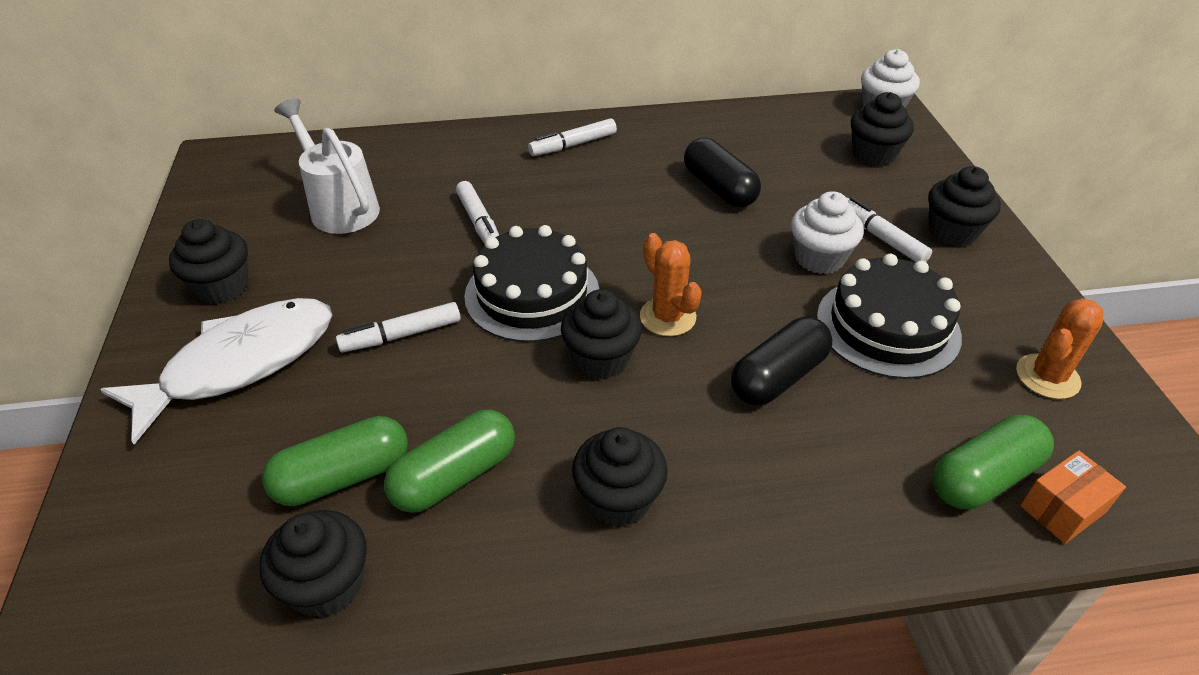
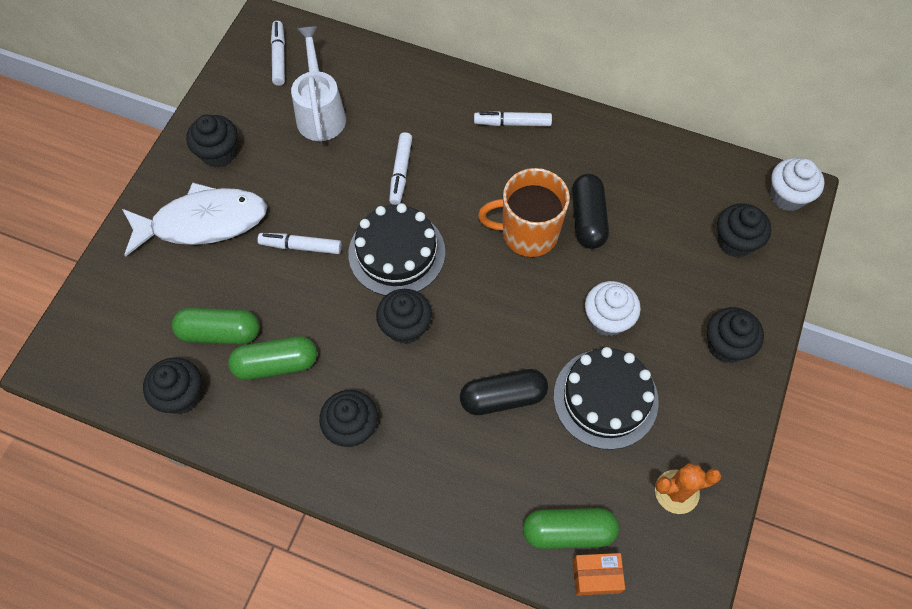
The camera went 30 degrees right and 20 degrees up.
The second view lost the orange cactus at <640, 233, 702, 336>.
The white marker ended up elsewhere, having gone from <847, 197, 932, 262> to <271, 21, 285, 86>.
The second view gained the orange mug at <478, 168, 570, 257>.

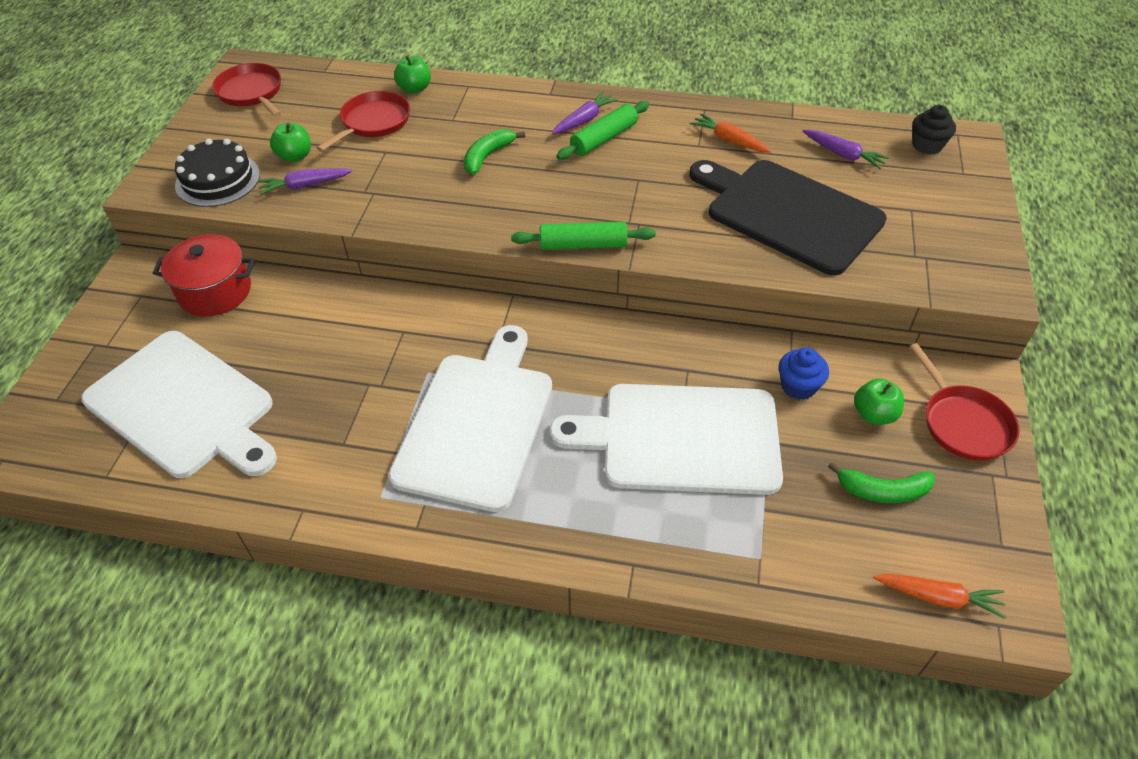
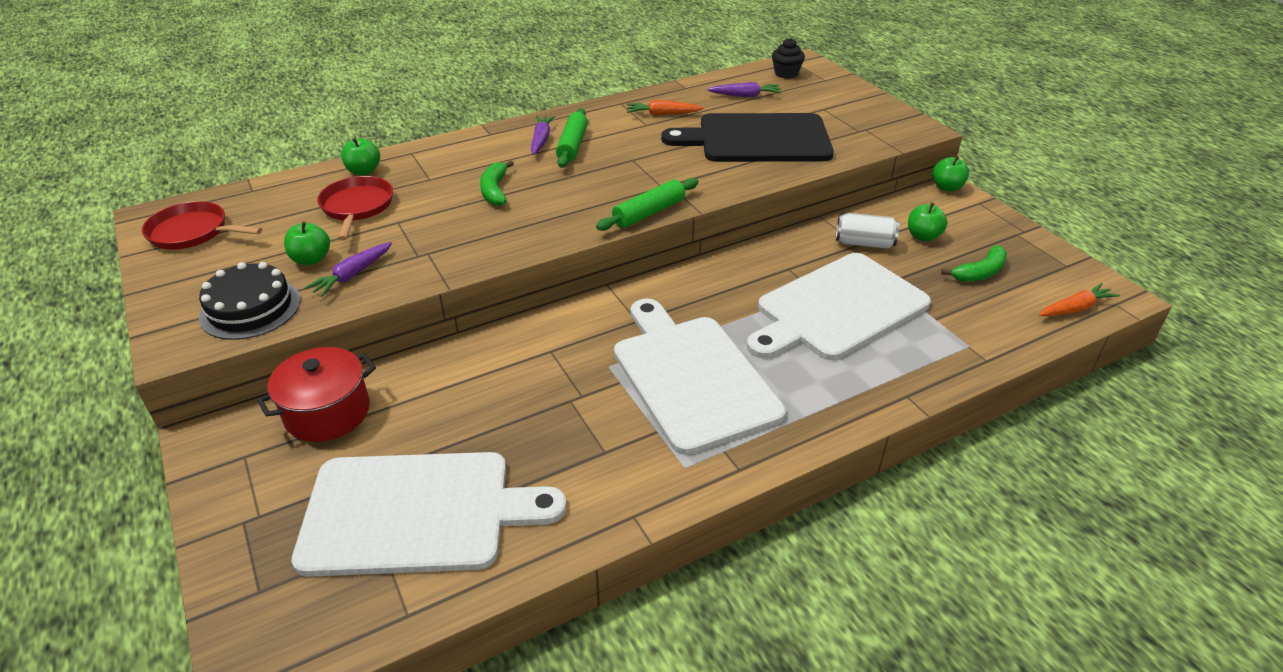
The camera went 40 degrees left and 10 degrees down.
Where the blue cupcake stood at <779, 347, 829, 400>, the white can came to stand at <836, 213, 899, 249>.
The second view lost the red pan at <909, 343, 1020, 461>.
The second view gained the green apple at <932, 156, 969, 192>.

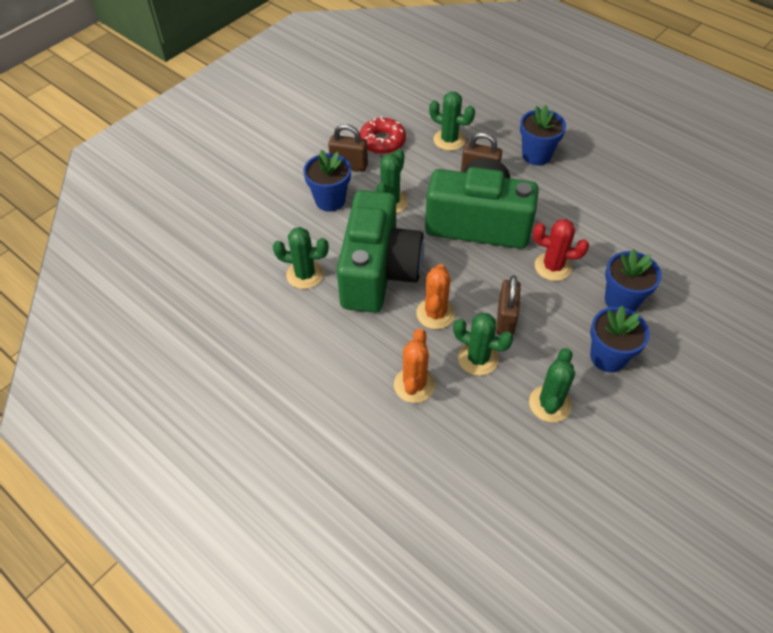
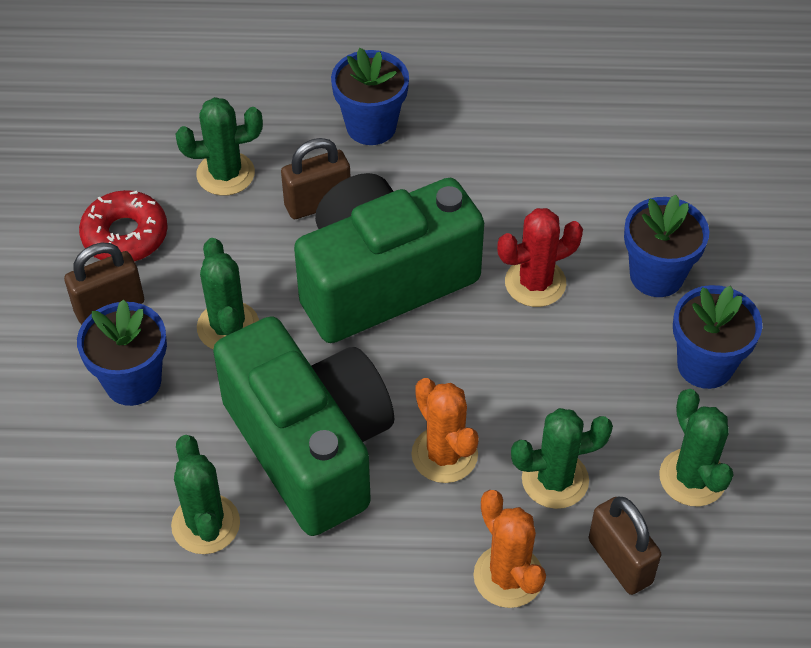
The camera went 40 degrees left and 0 degrees up.
The green cactus at <273, 227, 329, 289> ended up facing another way, 75 degrees counterclockwise from before.
The brown padlock ended up elsewhere, having gone from <496, 275, 521, 335> to <589, 497, 661, 595>.

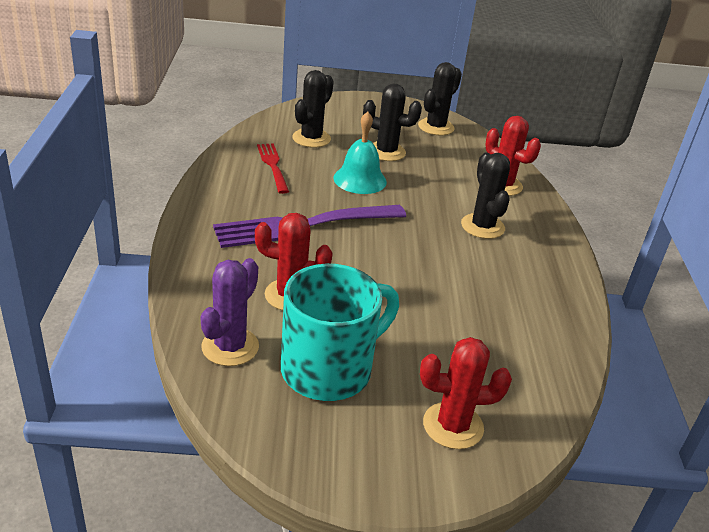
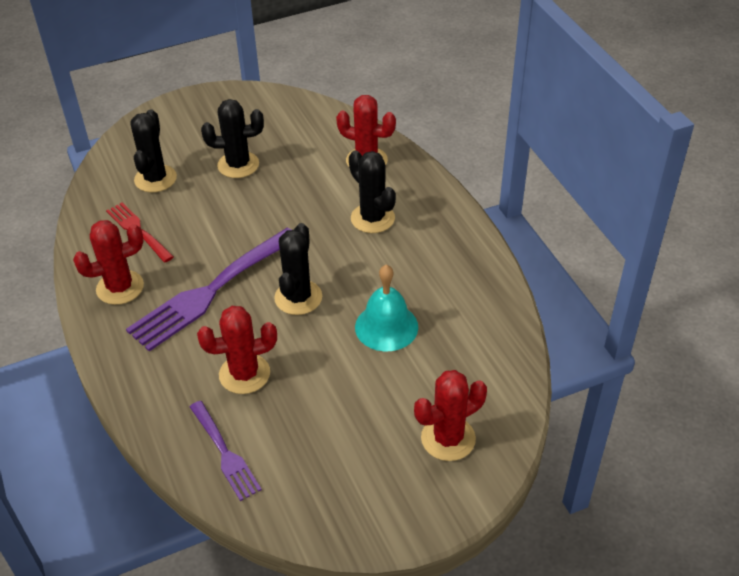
The camera went 20 degrees left and 10 degrees up.
Where the purple cactus stood at <200, 258, 259, 366>, the purple fork came to stand at <190, 401, 262, 501>.
The second view lost the turquoise mug at <281, 264, 399, 401>.
The turquoise bell ended up elsewhere, having gone from <334, 112, 387, 194> to <355, 265, 418, 352>.
The black cactus ended up elsewhere, having gone from <418, 62, 462, 135> to <274, 223, 322, 315>.
The second view gained the red cactus at <73, 220, 144, 305>.

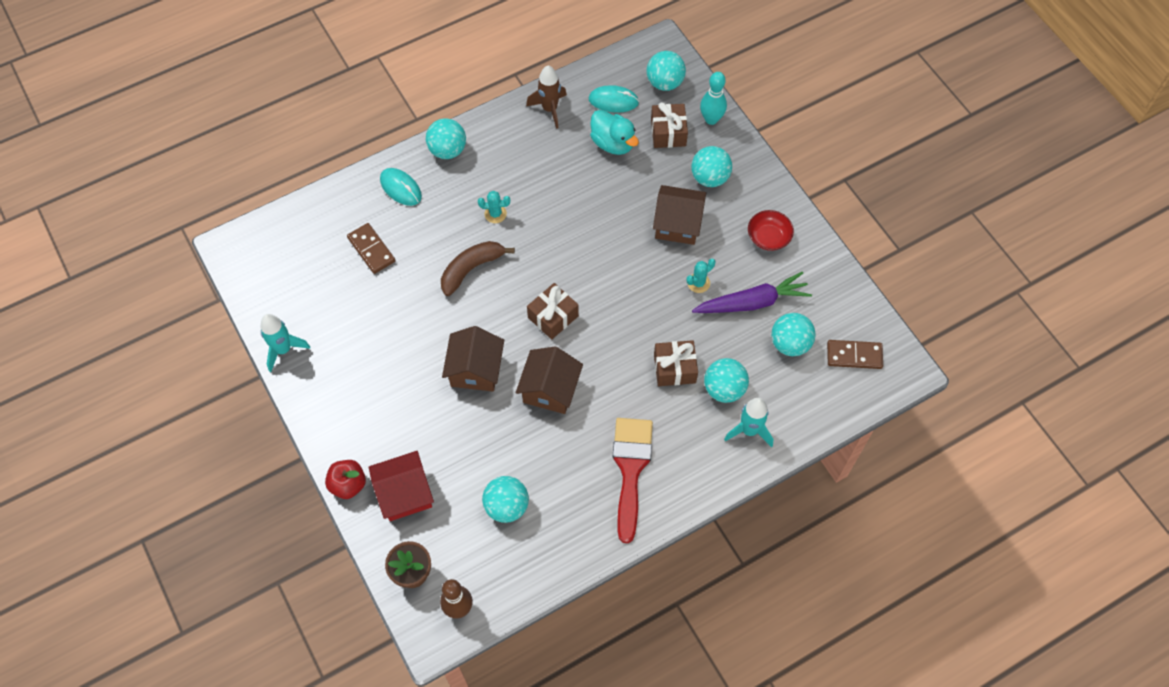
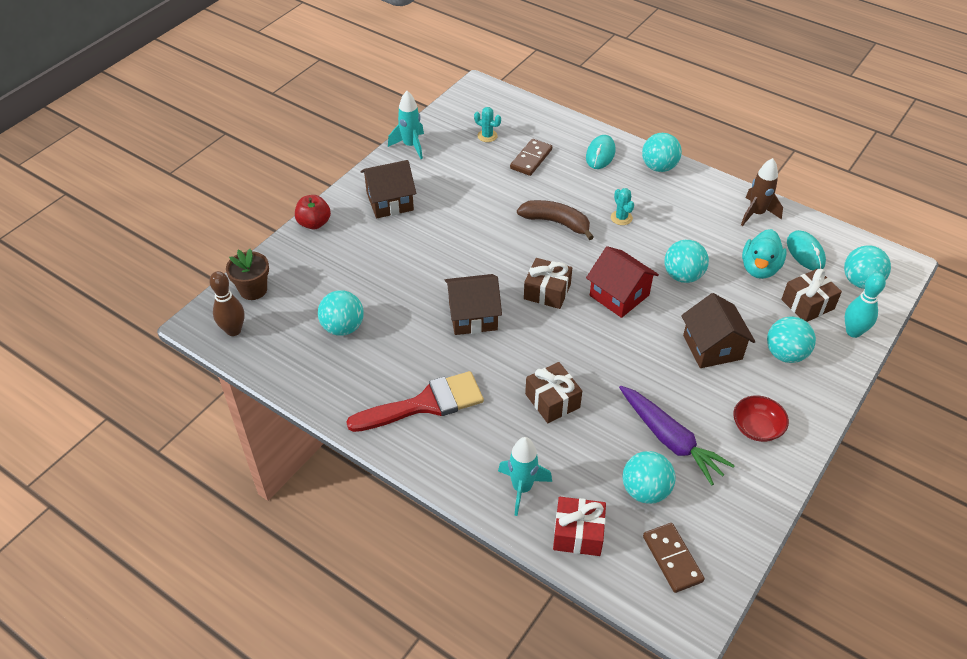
The camera went 65 degrees right and 15 degrees down.
The red house ended up elsewhere, having gone from <369, 451, 434, 521> to <586, 246, 659, 318>.
The brown house ended up elsewhere, having gone from <442, 326, 504, 392> to <361, 160, 416, 218>.
The turquoise cactus ended up elsewhere, having gone from <687, 259, 715, 293> to <474, 107, 501, 142>.
The turquoise ball ended up elsewhere, having gone from <704, 358, 749, 403> to <664, 240, 709, 283>.
The second view gained the red gift at <553, 497, 606, 556>.

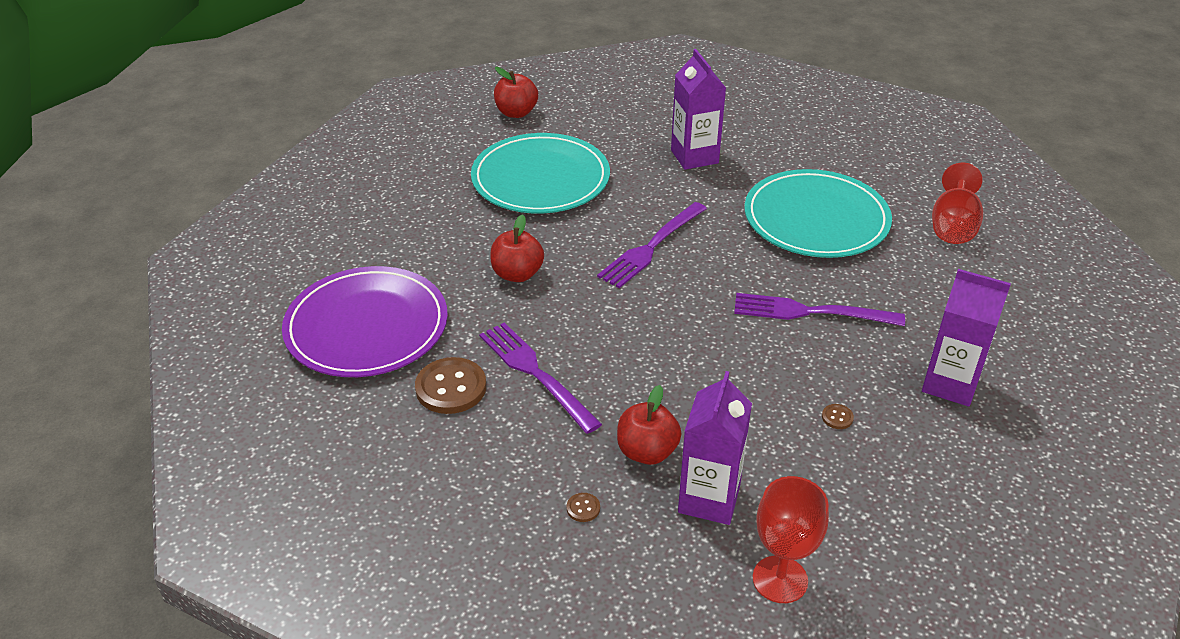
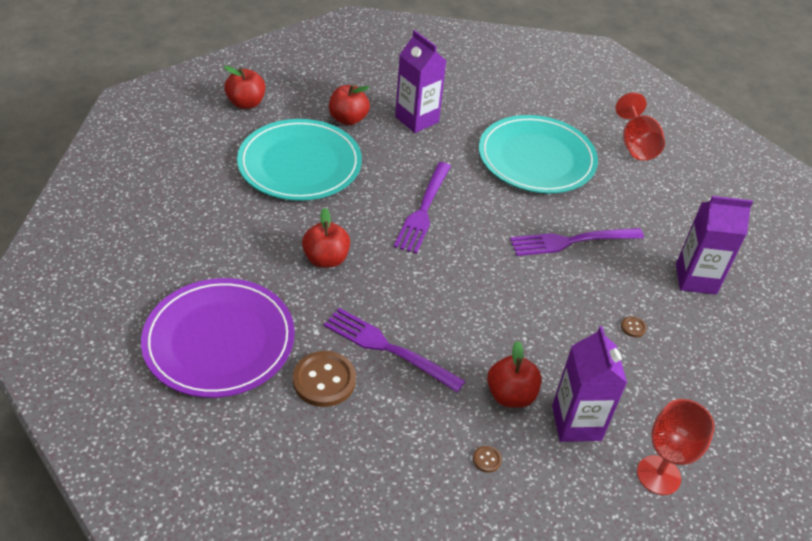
The camera went 25 degrees left and 5 degrees up.
The second view gained the red apple at <329, 84, 370, 125>.

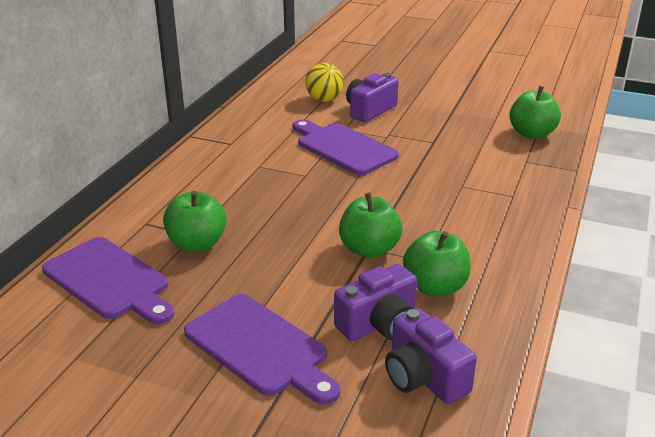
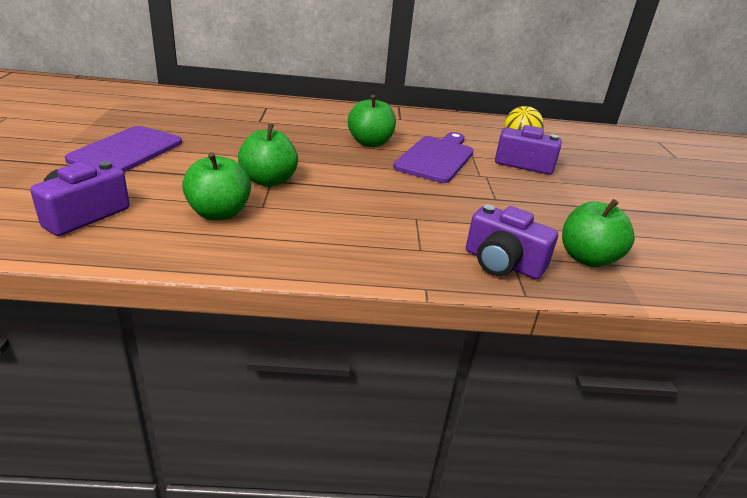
The camera went 65 degrees right and 0 degrees up.
The second view lost the purple cutting board at <42, 237, 174, 324>.
The green apple ended up elsewhere, having gone from <163, 191, 226, 252> to <348, 95, 396, 147>.
The purple camera ended up elsewhere, having gone from <334, 264, 417, 341> to <466, 205, 558, 279>.

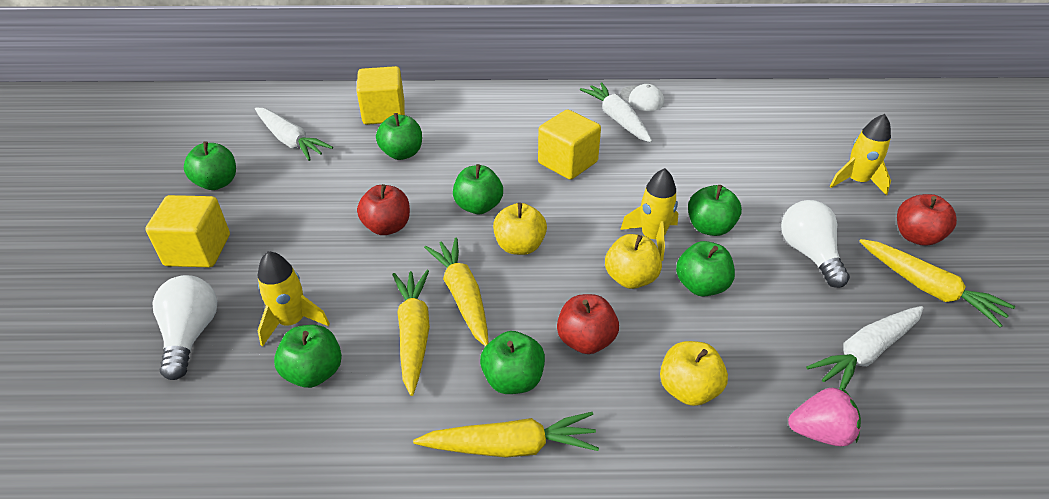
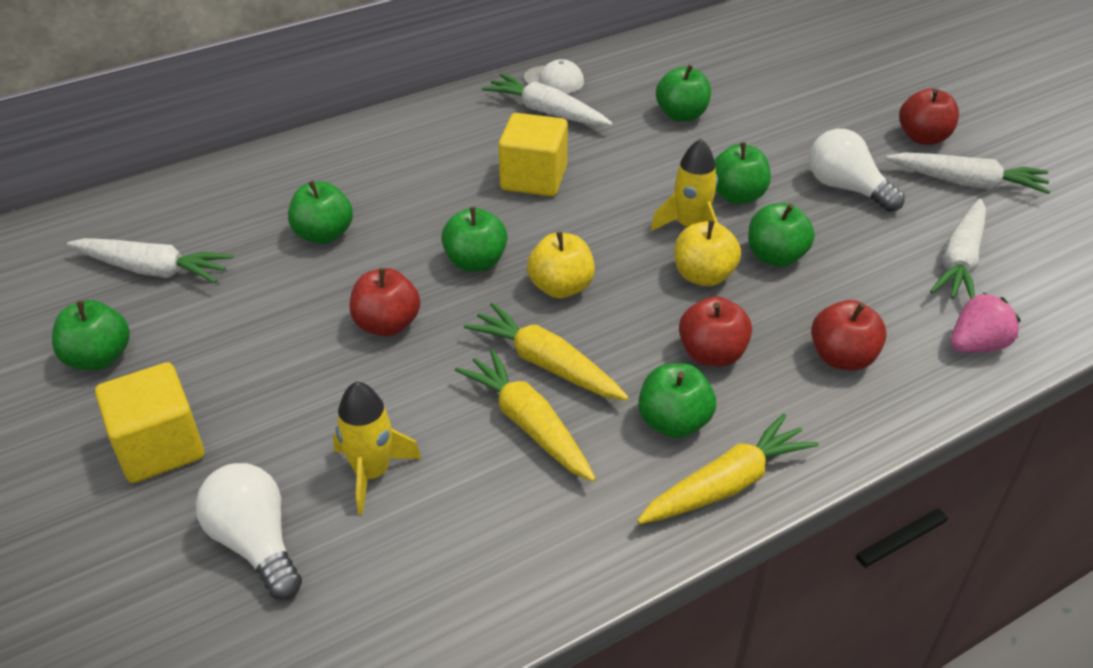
The camera went 30 degrees left and 0 degrees up.
The green apple ended up elsewhere, having gone from <274, 325, 342, 388> to <656, 65, 711, 122>.
The second view lost the yellow cube at <356, 66, 405, 125>.
What was the yellow apple at <660, 341, 728, 406> turned into the red apple at <811, 300, 887, 370>.
The second view lost the yellow rocket at <829, 114, 891, 196>.
What was the yellow carrot at <859, 239, 1015, 327> turned into the white carrot at <886, 152, 1050, 194>.

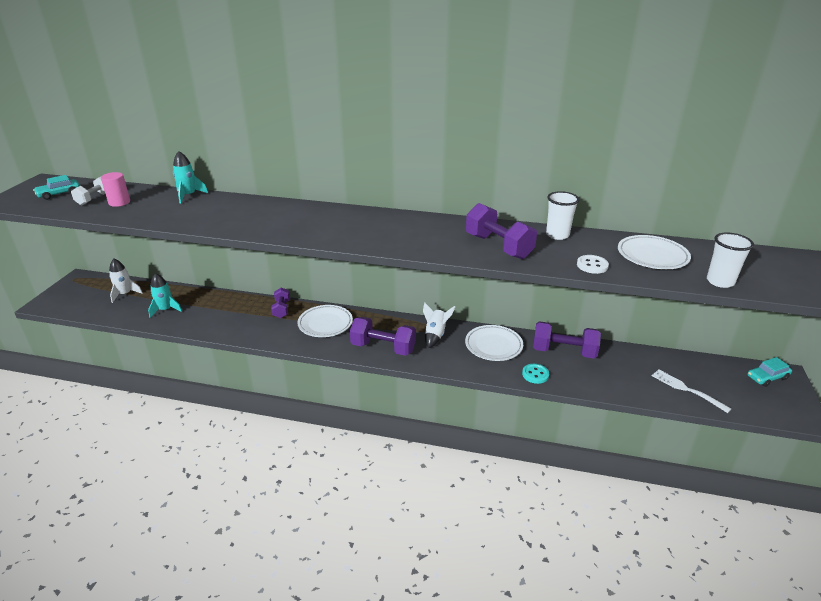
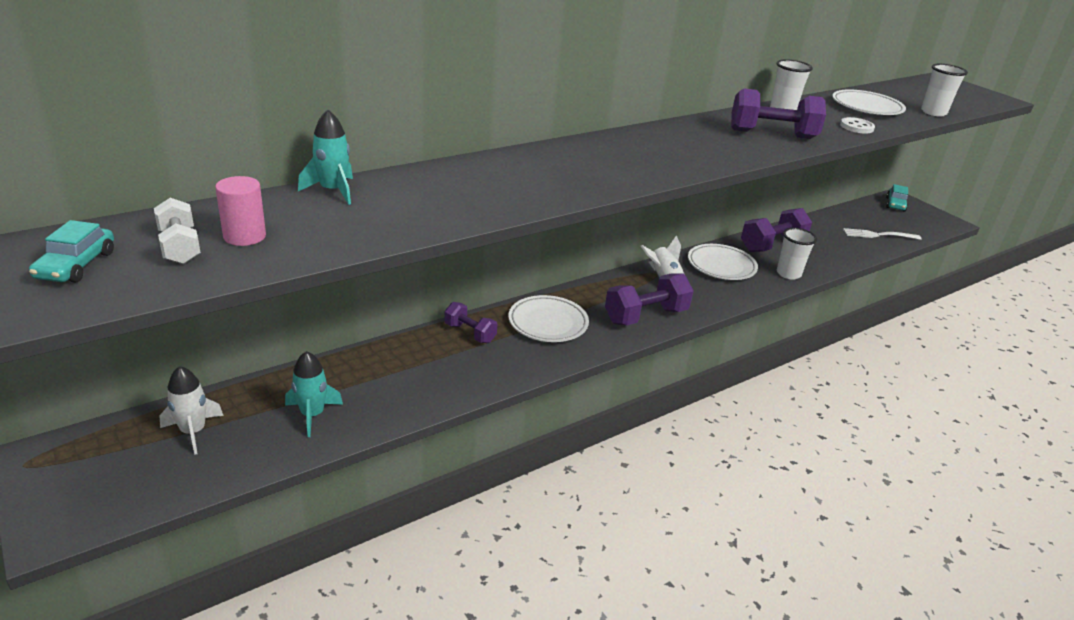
The camera went 50 degrees left and 0 degrees up.
Where the turquoise button stood at <522, 364, 549, 384>, the white cup came to stand at <777, 228, 817, 280>.

